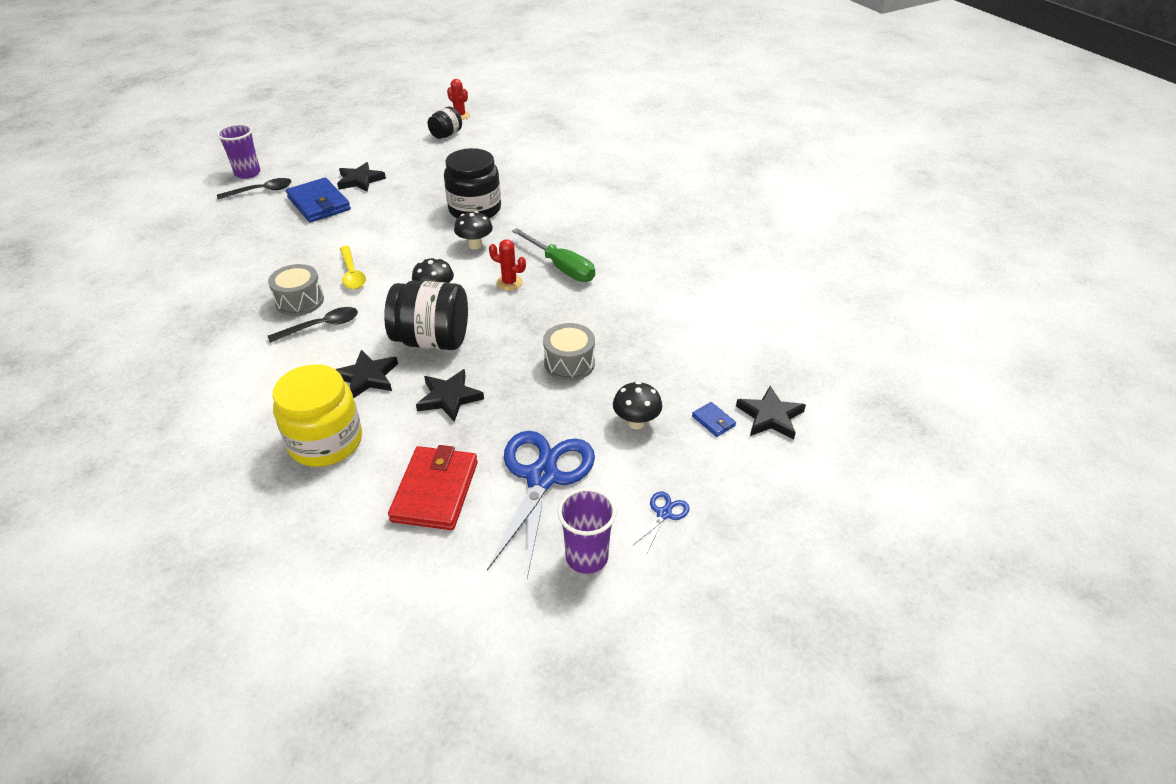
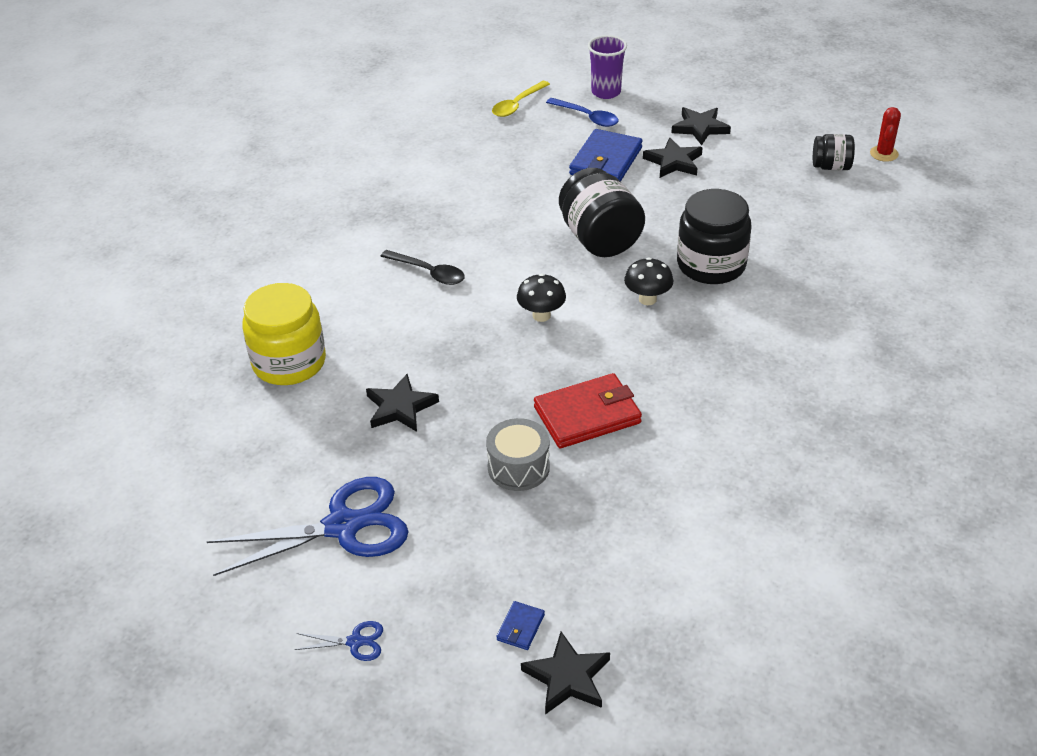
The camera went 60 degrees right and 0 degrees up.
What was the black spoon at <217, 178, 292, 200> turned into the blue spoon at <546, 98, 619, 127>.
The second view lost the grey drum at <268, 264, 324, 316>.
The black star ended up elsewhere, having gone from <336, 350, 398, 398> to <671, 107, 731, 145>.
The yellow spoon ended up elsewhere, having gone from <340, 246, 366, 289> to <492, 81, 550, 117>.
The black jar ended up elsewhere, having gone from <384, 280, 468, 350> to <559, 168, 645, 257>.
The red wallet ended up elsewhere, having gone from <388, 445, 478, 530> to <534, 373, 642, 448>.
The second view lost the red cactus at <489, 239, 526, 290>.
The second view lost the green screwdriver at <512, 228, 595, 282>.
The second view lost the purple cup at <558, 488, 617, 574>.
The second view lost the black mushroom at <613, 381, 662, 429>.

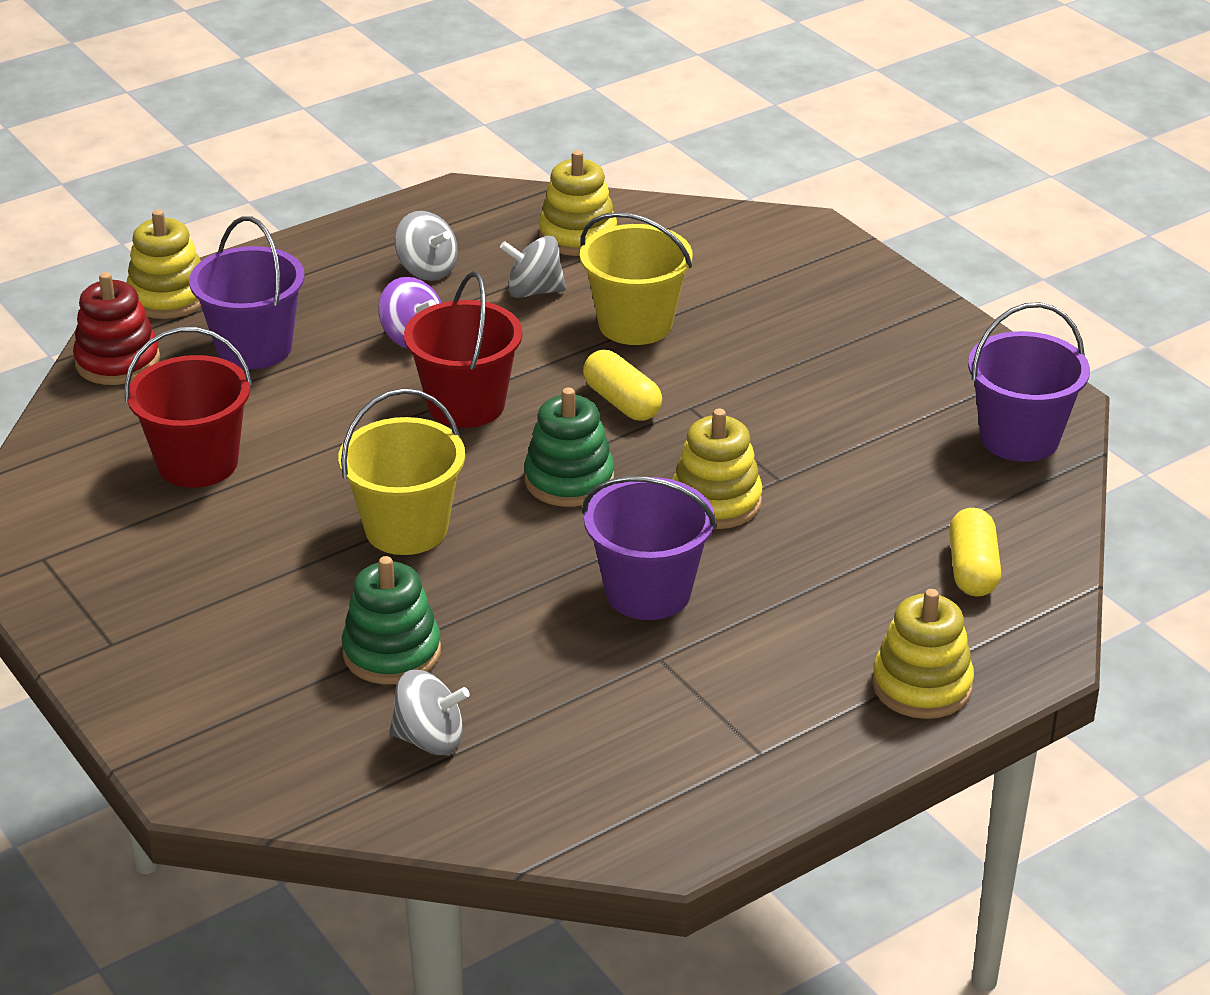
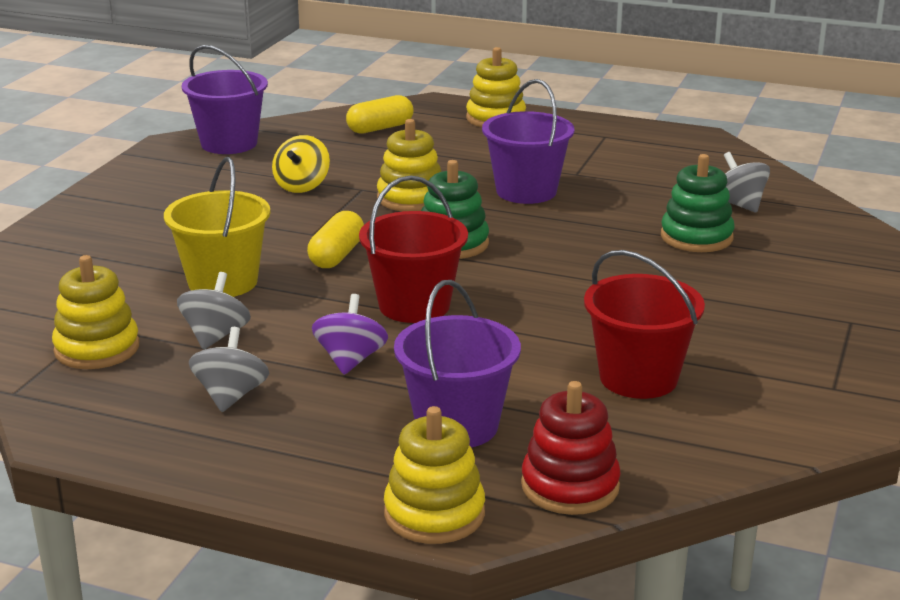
The camera went 125 degrees left and 10 degrees down.
The second view lost the yellow bucket at <338, 388, 465, 555>.
The grey spinning top at <500, 235, 566, 298> ended up facing another way, 135 degrees counterclockwise from before.
The second view gained the yellow spinning top at <272, 135, 330, 193>.

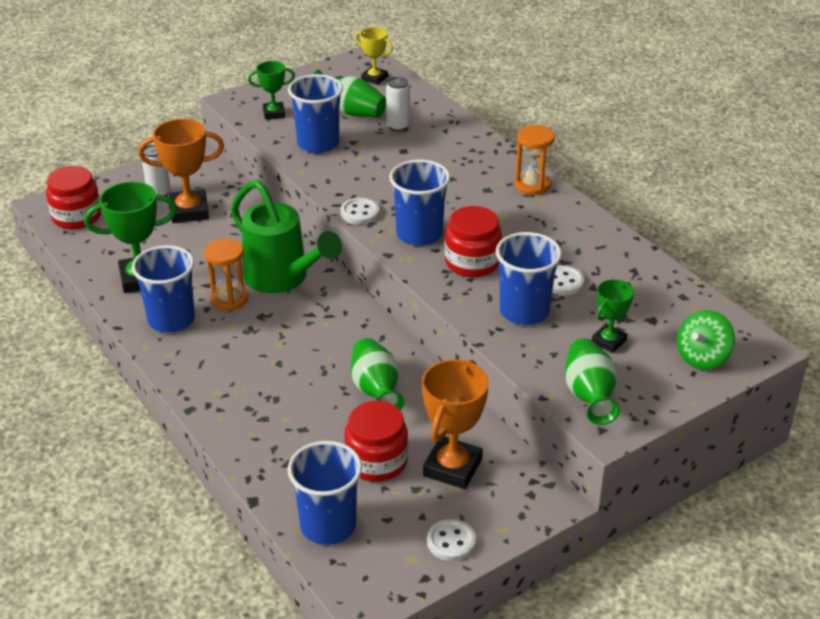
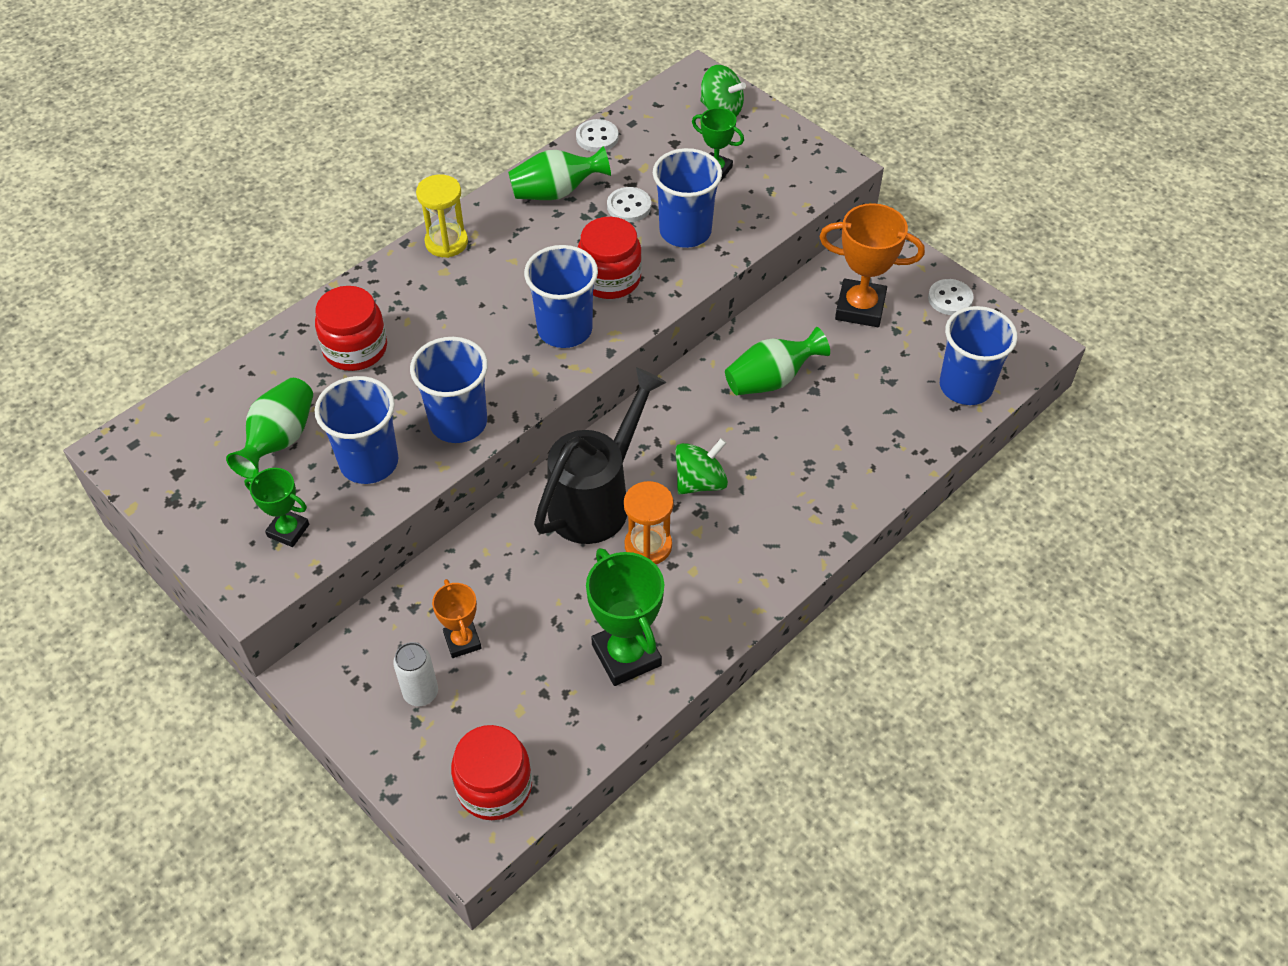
The camera went 100 degrees left and 15 degrees up.
The blue cup ended up elsewhere, having gone from <132, 245, 195, 333> to <410, 337, 488, 443>.
The size of the orange trophy at <138, 119, 224, 223> changed by a factor of 0.58.
What was the green watering can at <231, 180, 342, 293> turned into the black watering can at <534, 367, 667, 544>.
The green trophy at <248, 61, 295, 120> ended up facing another way, 45 degrees counterclockwise from before.
The white button ended up elsewhere, having gone from <341, 198, 380, 224> to <576, 119, 619, 152>.
The red jar ended up elsewhere, having gone from <344, 401, 408, 482> to <315, 286, 387, 371>.
The second view lost the yellow trophy at <355, 27, 393, 85>.
The second view lost the white can at <386, 77, 410, 132>.
What was the orange hourglass at <515, 125, 555, 195> turned into the yellow hourglass at <416, 174, 468, 258>.
The green vase ended up elsewhere, having gone from <565, 338, 620, 425> to <508, 146, 611, 200>.
The second view gained the green spinning top at <675, 438, 728, 495>.

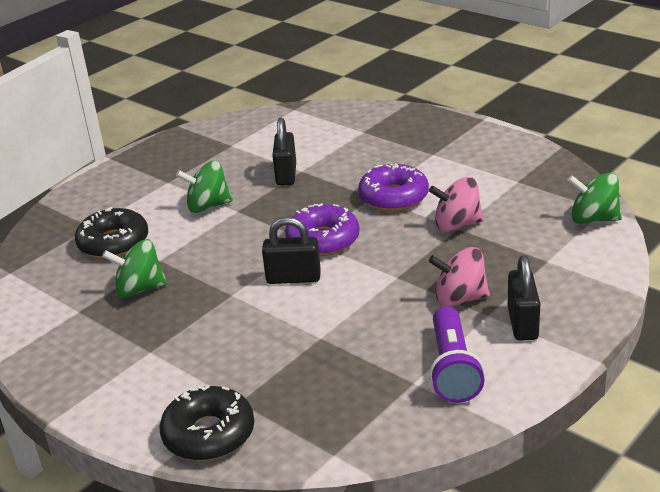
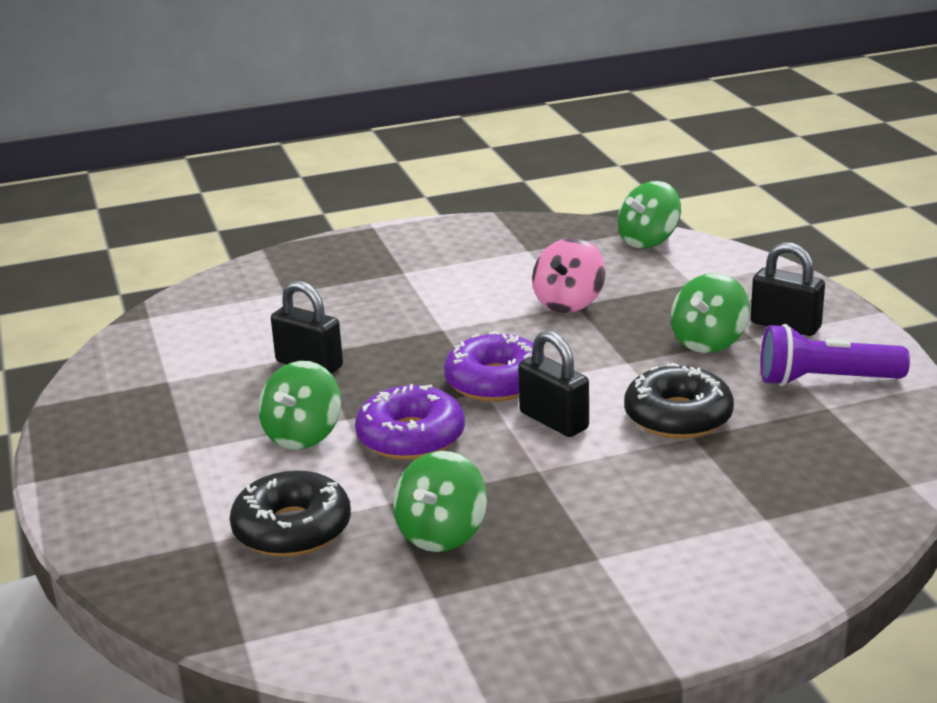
The camera went 60 degrees left and 5 degrees down.
The black donut ended up elsewhere, having gone from <159, 385, 254, 461> to <624, 363, 734, 439>.
The black padlock at <262, 217, 321, 284> ended up facing another way, 75 degrees counterclockwise from before.
The purple donut ended up elsewhere, having gone from <358, 163, 429, 211> to <355, 384, 465, 460>.
What was the pink spinning top at <429, 247, 490, 307> turned into the green spinning top at <671, 273, 750, 353>.
The purple flashlight at <429, 306, 485, 403> ended up facing another way, 150 degrees clockwise from before.

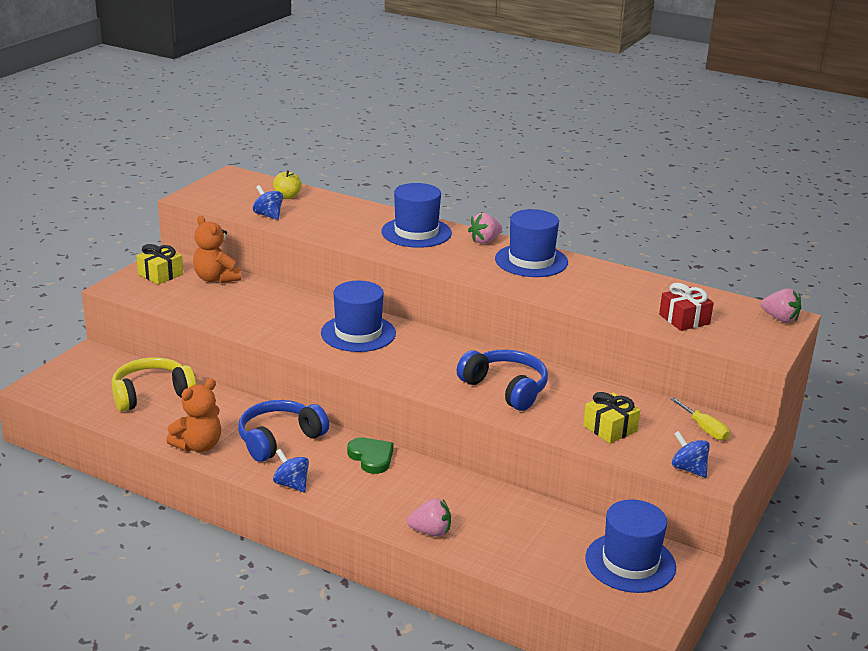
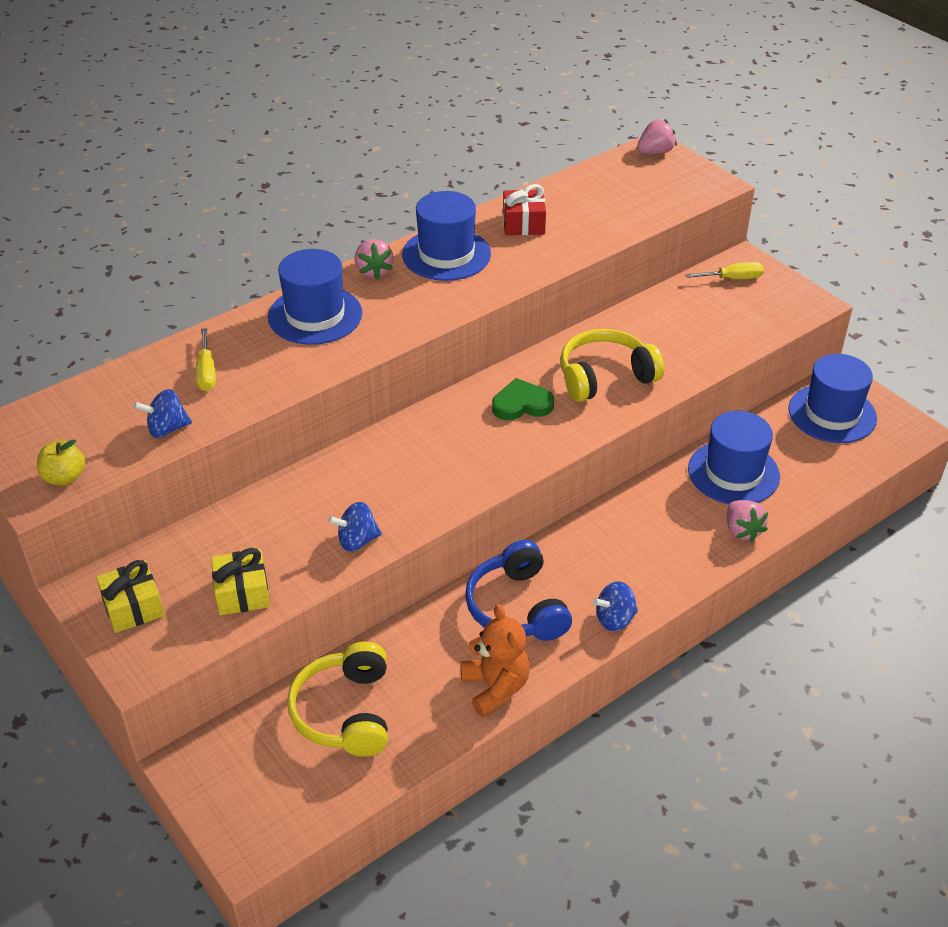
The camera went 65 degrees left and 15 degrees up.
The second view lost the orange teddy bear at <193, 215, 241, 284>.
The yellow apple ended up elsewhere, having gone from <273, 170, 302, 199> to <37, 439, 85, 485>.
The blue hat ended up elsewhere, having gone from <321, 281, 396, 352> to <688, 411, 780, 504>.
The green heart ended up elsewhere, having gone from <347, 437, 393, 474> to <492, 378, 554, 420>.
The pink strawberry at <407, 498, 451, 537> ended up facing another way, 135 degrees clockwise from before.
What was the blue headphones at <457, 349, 548, 411> turned into the yellow headphones at <561, 329, 664, 402>.
The yellow gift ended up elsewhere, having gone from <583, 392, 640, 443> to <211, 548, 270, 615>.
The red gift ended up elsewhere, having gone from <659, 283, 714, 331> to <503, 184, 546, 235>.
The blue spinning top ended up elsewhere, having gone from <672, 431, 710, 478> to <328, 502, 382, 552>.
The second view gained the yellow screwdriver at <196, 328, 216, 391>.

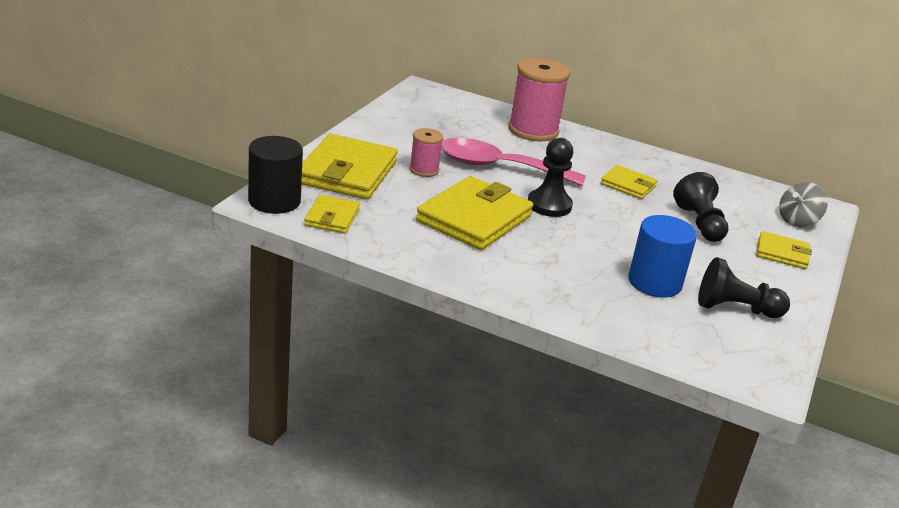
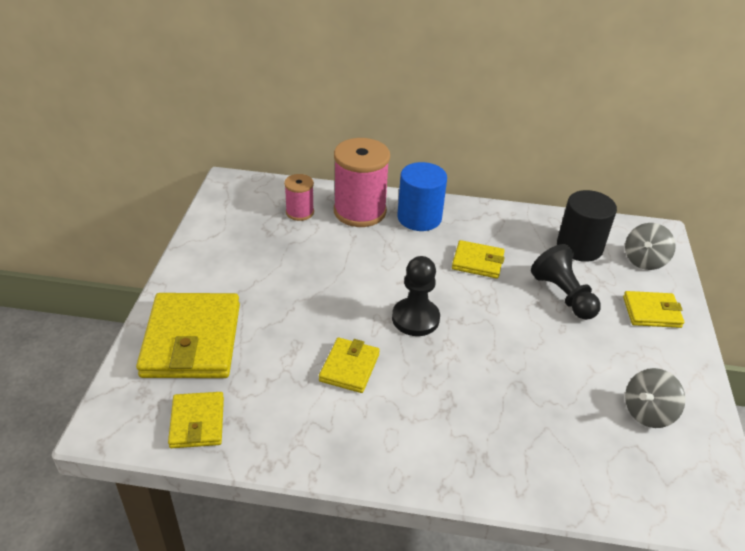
The camera went 15 degrees left and 10 degrees up.
The black cylinder ended up elsewhere, having gone from <248, 136, 303, 214> to <557, 190, 617, 262>.
The pink spool ended up elsewhere, having gone from <409, 128, 443, 177> to <284, 174, 314, 221>.
The size of the yellow wallet at <416, 176, 533, 250> changed by a factor of 0.53.
The second view lost the pink spoon at <441, 138, 586, 186>.
The blue cylinder ended up elsewhere, having gone from <628, 215, 697, 298> to <397, 162, 447, 231>.
Where the black pawn stood at <698, 257, 790, 318>, the grey spinning top came to stand at <625, 368, 685, 428>.

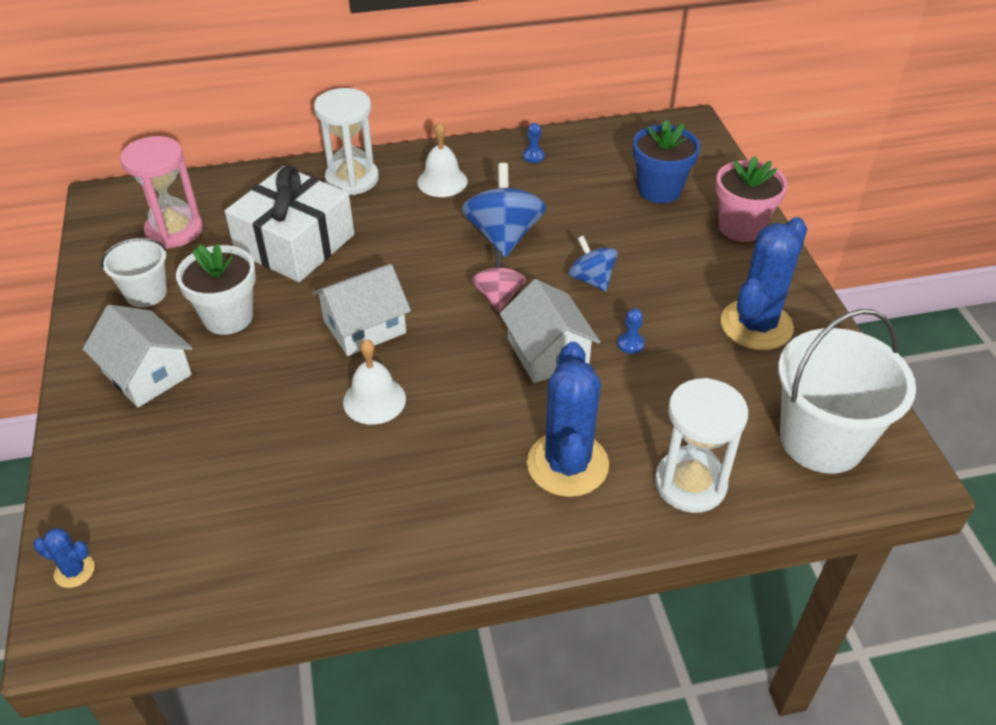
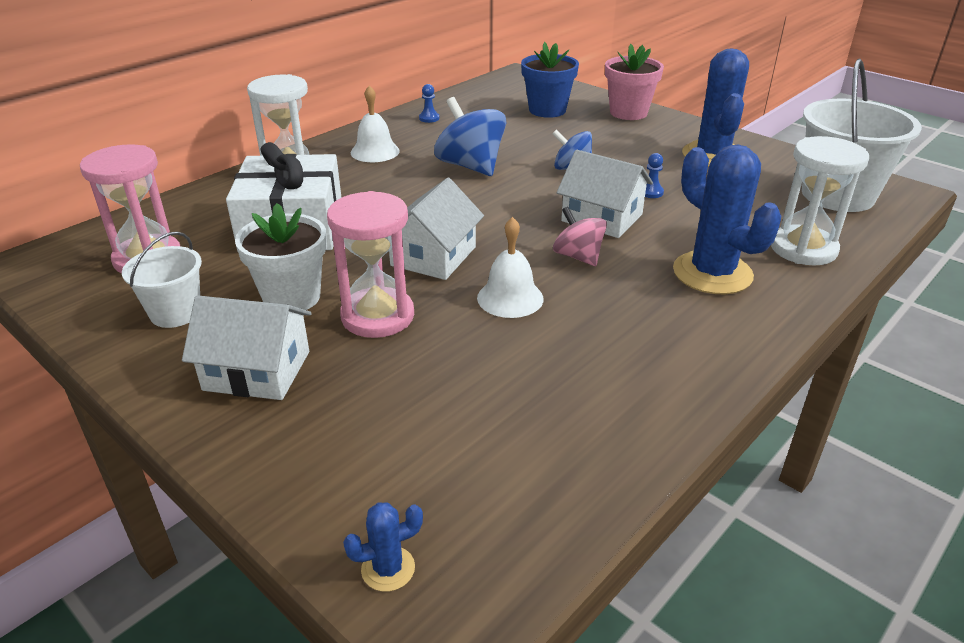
The camera went 35 degrees left and 10 degrees down.
The pink spinning top ended up elsewhere, having gone from <471, 251, 526, 312> to <553, 206, 607, 266>.
The second view gained the pink hourglass at <327, 191, 414, 338>.

